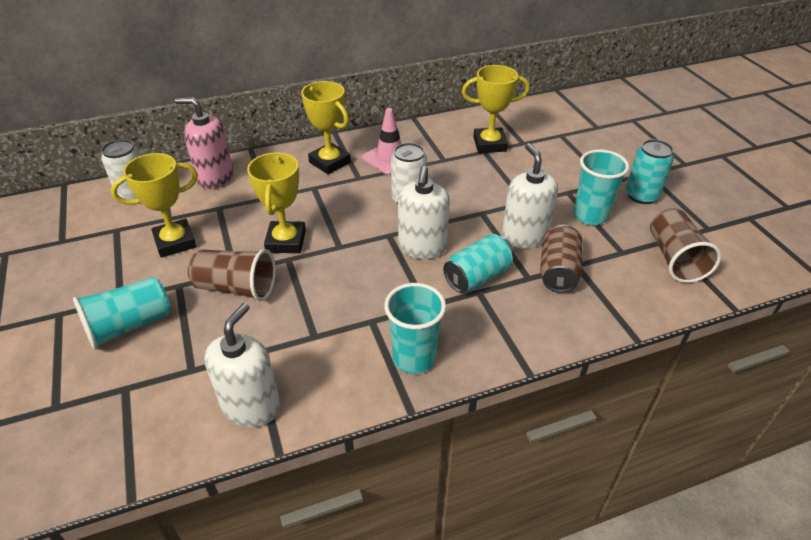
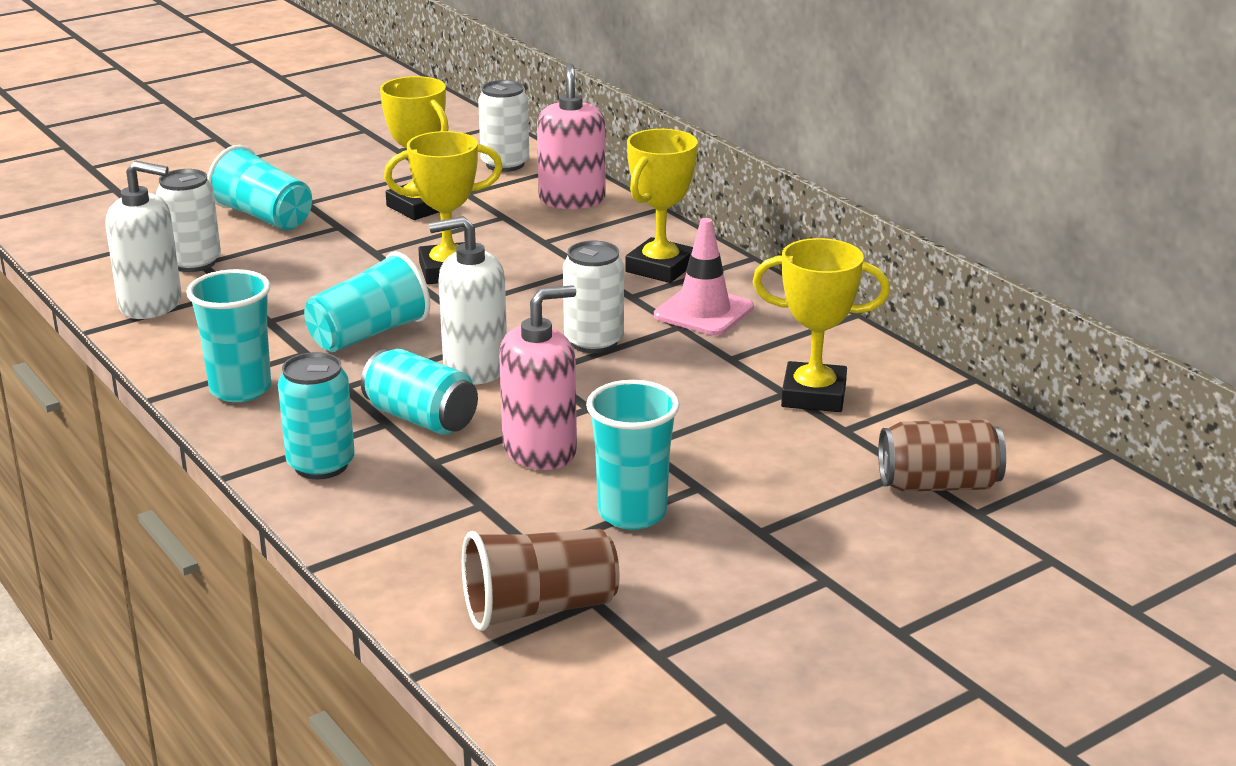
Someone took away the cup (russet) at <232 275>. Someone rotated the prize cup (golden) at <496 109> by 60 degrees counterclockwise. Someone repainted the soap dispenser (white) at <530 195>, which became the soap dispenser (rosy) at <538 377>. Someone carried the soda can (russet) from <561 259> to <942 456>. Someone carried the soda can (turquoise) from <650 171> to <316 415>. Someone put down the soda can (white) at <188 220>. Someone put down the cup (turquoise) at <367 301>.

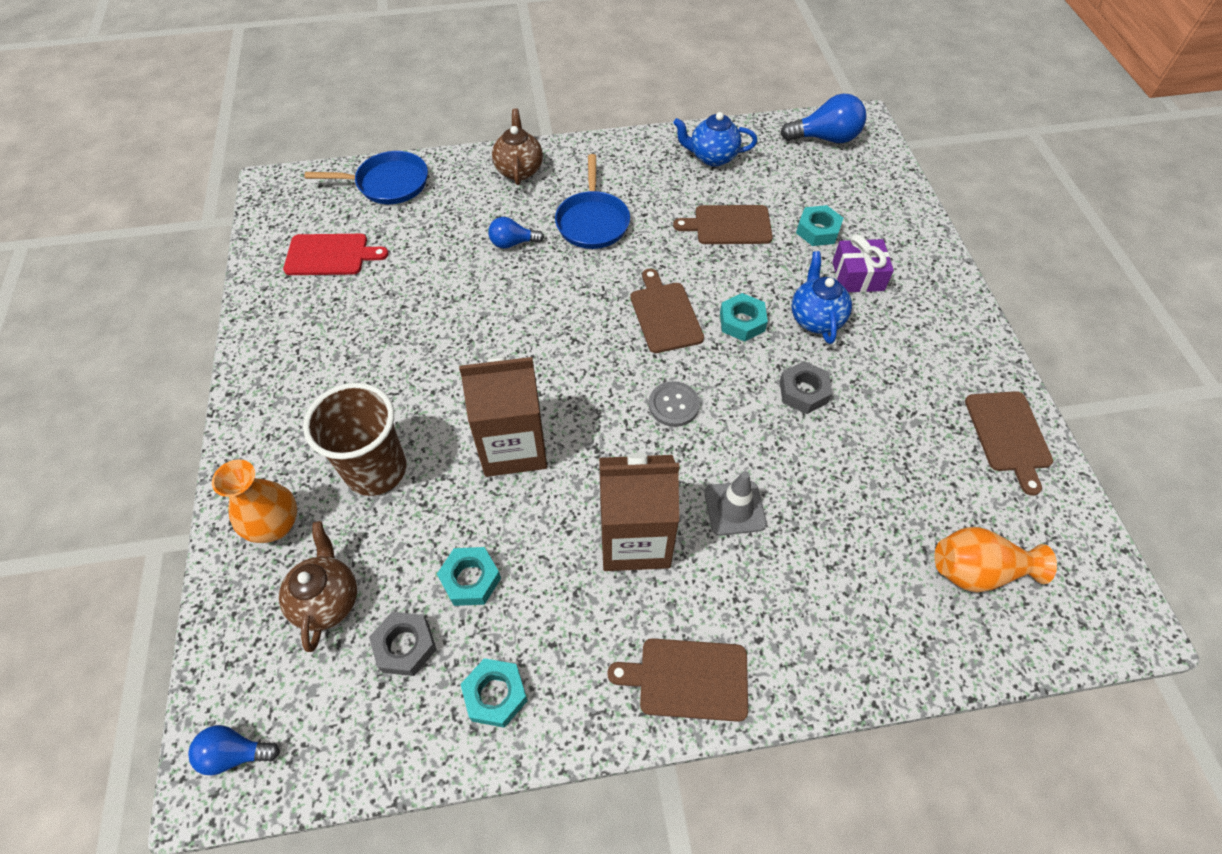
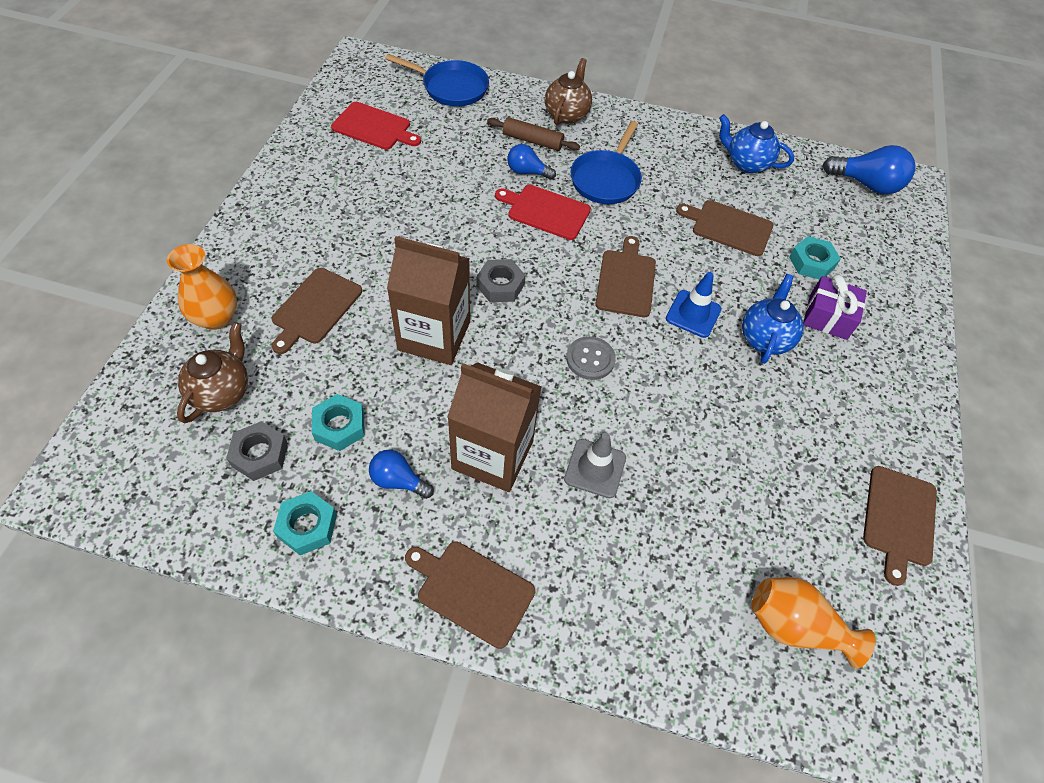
Someone carried the bulb (royal blue) from <234 750> to <401 474>. Someone swapped the cup (russet) at <354 439> for the chopping board (russet) at <316 311>. Someone swapped the hex nut (turquoise) at <744 317> for the traffic cone (royal blue) at <694 305>. Someone carried the hex nut (ash-grey) from <806 387> to <501 280>. Someone put down the dough roller (russet) at <533 134>. Someone put down the chopping board (red) at <543 212>.

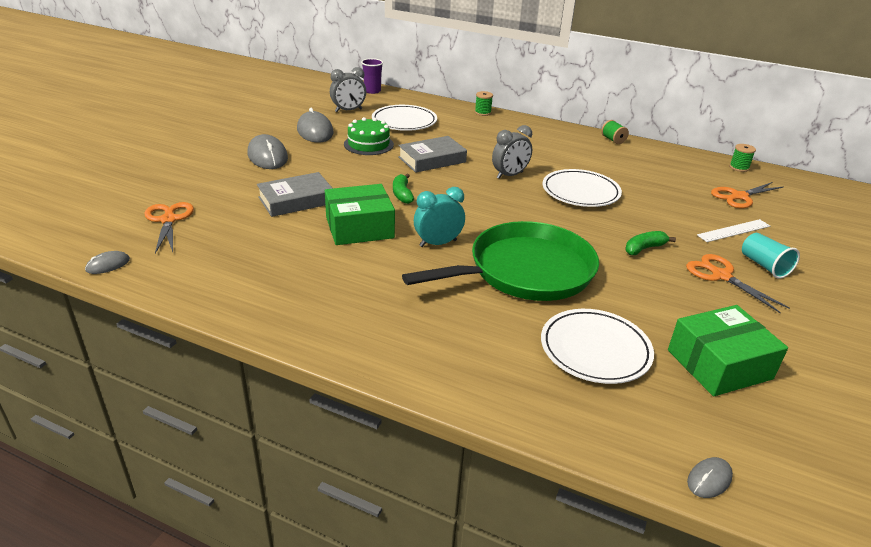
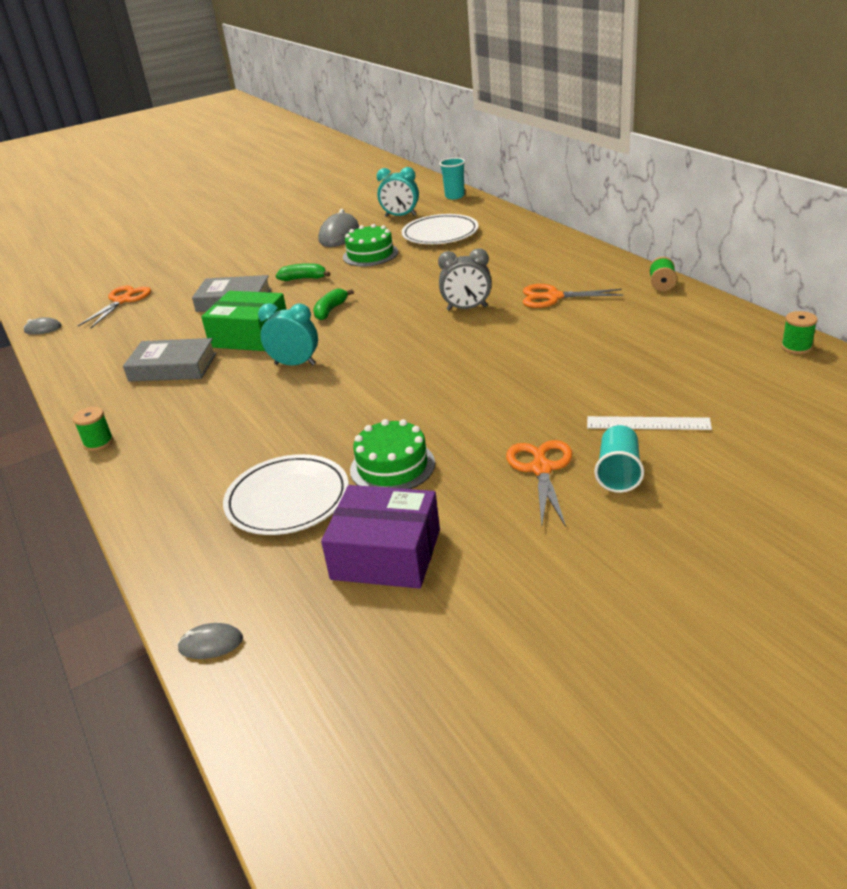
Someone took away the computer mouse (ash-grey) at <267 151>. Someone repainted the alarm clock (ash-grey) at <348 89>, which became the alarm clock (turquoise) at <398 192>. Someone repainted the cup (purple) at <372 76>, which became the cup (turquoise) at <452 178>. Someone carried the hardcover (ash-grey) from <432 154> to <170 360>. Someone took away the skillet (leaf-green) at <500 261>. Someone carried the spool (leaf-green) from <484 103> to <93 429>. Someone took away the plate (white) at <582 188>. Someone carried the banana (leaf-green) from <650 243> to <303 272>. Someone repainted the parcel (leaf-green) at <728 350>, which became the parcel (purple) at <380 537>. Someone carried the scissors (bright orange) from <747 195> to <573 296>. Someone put down the layer cake (leaf-green) at <392 454>.

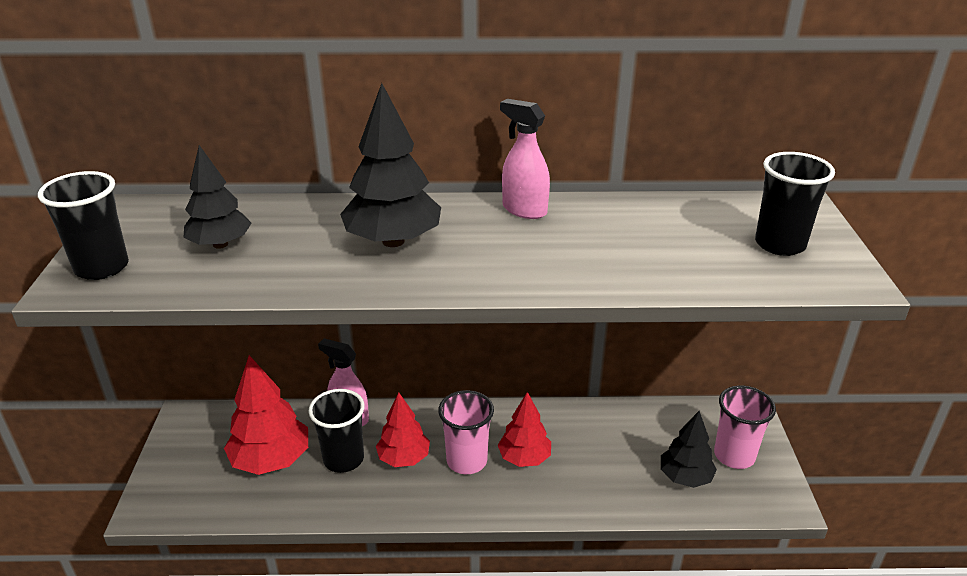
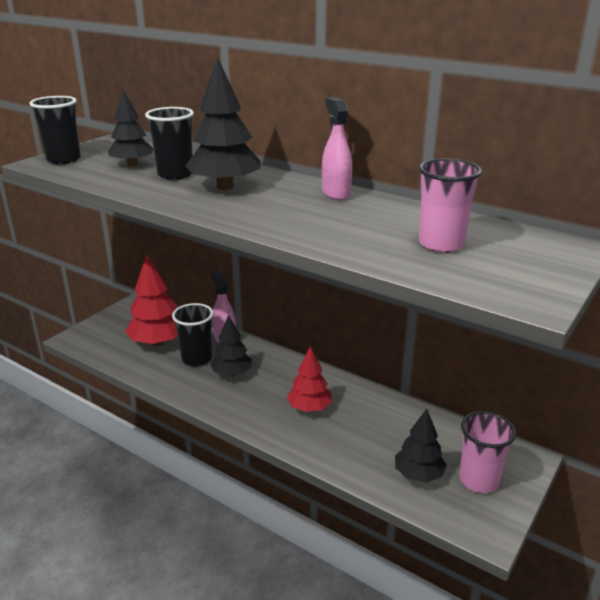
Someone repainted the tree (red) at <403 429>, which became the tree (black) at <231 346>. Someone carried the cup (rosy) from <466 432> to <450 205>. Someone carried the cup (black) from <795 204> to <169 143>.

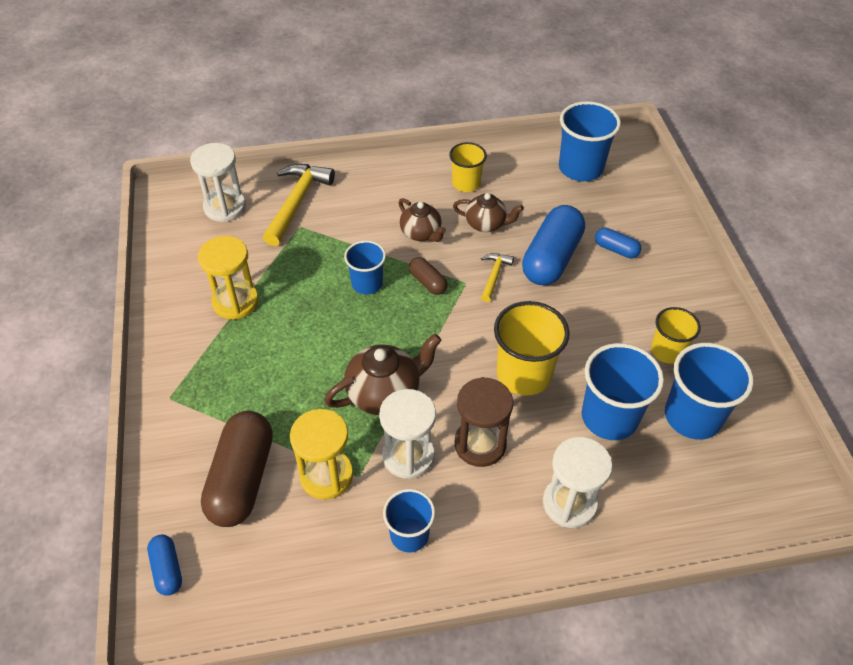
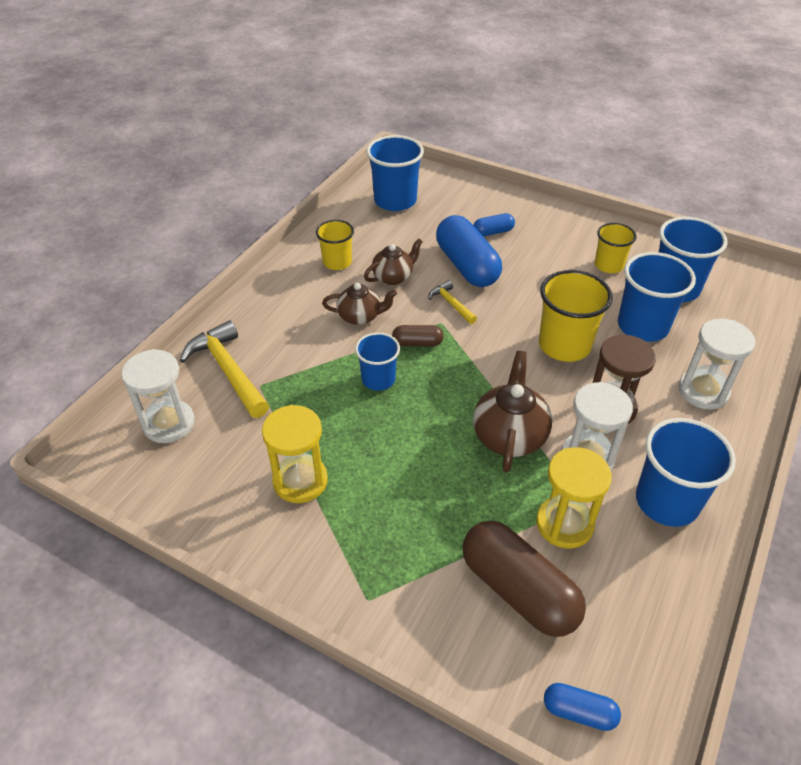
Someone scaled the cup (royal blue) at <409 521> by 1.62.

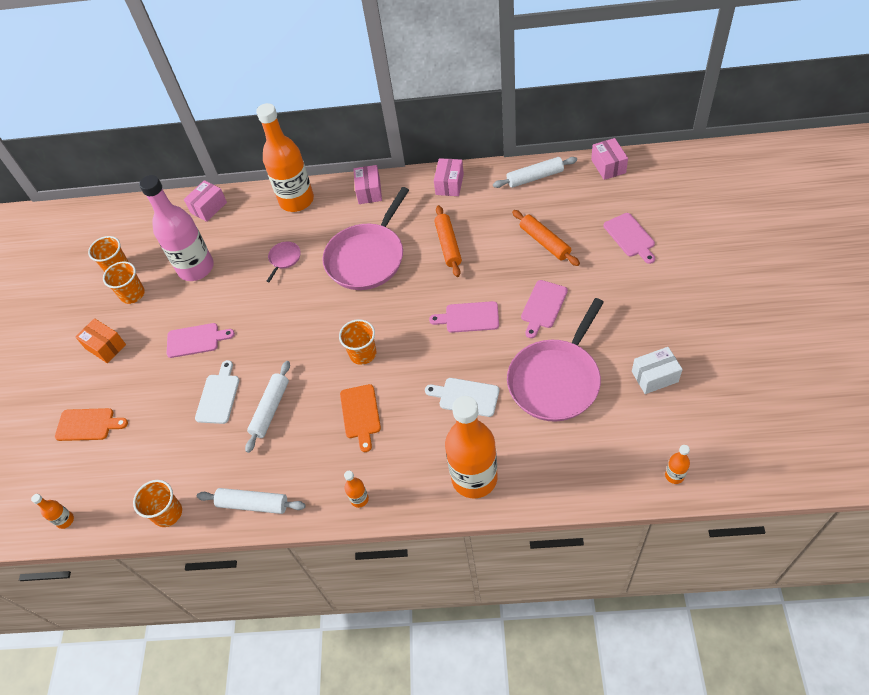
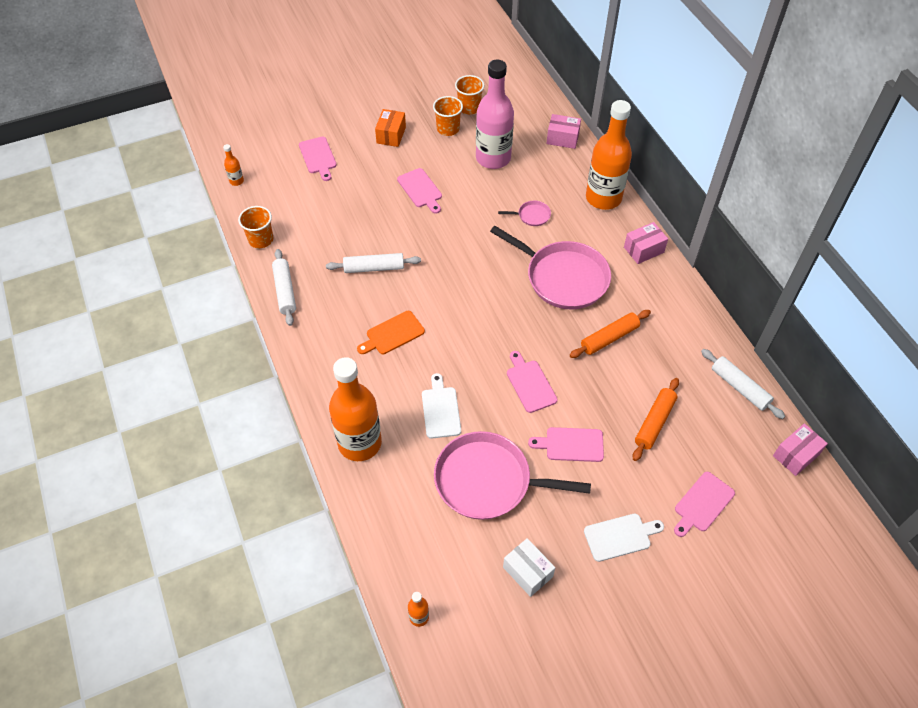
Someone repainted the chopping board (bright orange) at <91 424>, which became the chopping board (rosy) at <318 159>. Someone carried the chopping board (white) from <217 392> to <624 538>. Someone rotated the skillet (rosy) at <365 238> by 150 degrees counterclockwise. Someone took away the cup (bright orange) at <357 342>. Someone took away the flask (bright orange) at <356 489>. Someone took away the parcel (rosy) at <449 177>.

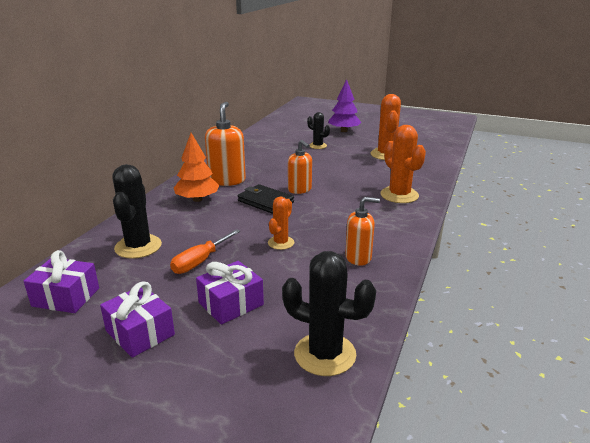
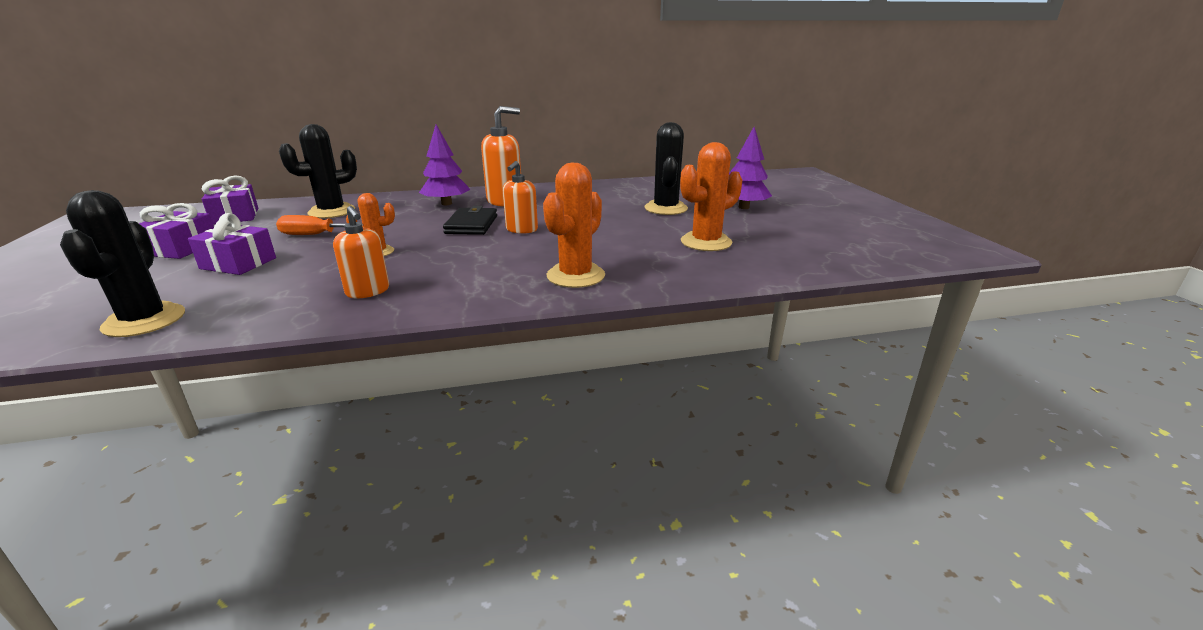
Someone repainted the tree (bright orange) at <196 167>, which became the tree (purple) at <444 165>. Someone scaled the saguaro cactus (black) at <318 130> by 1.70.

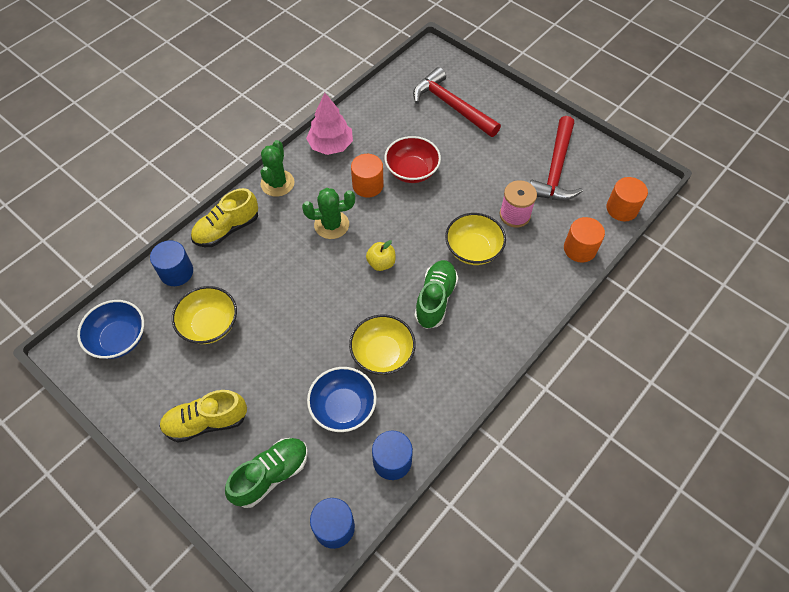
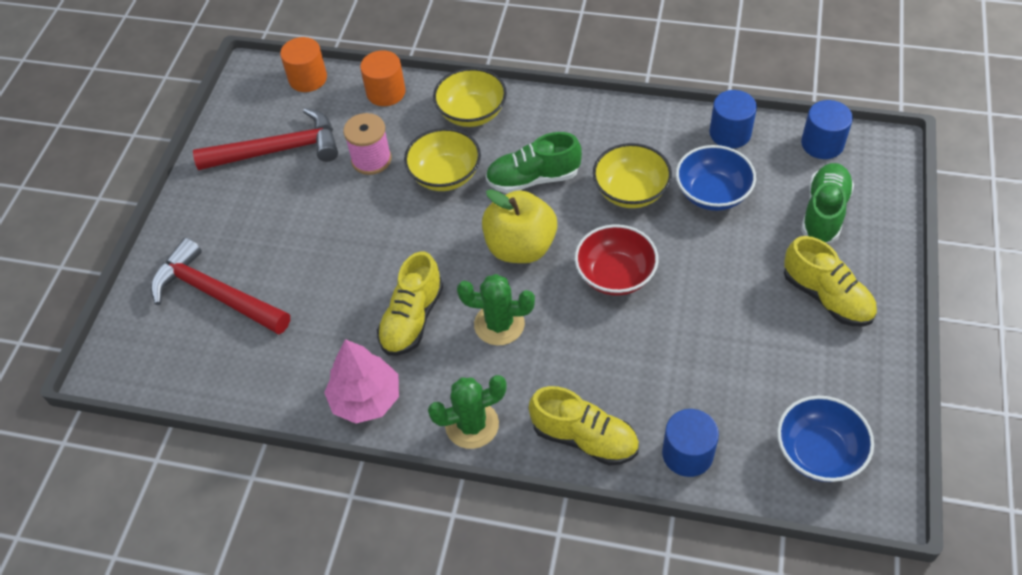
Someone carried the serving bowl (golden) from <204 315> to <470 97>. Someone rotated the shoe (leaf-green) at <266 473> by 90 degrees clockwise. Someone rotated the saguaro cactus (leaf-green) at <328 213> by 45 degrees counterclockwise. Someone swapped the solid cylinder (bright orange) at <367 176> for the shoe (golden) at <410 303>. Someone scaled the apple (golden) at <381 255> by 1.89. Someone carried the serving bowl (red) from <412 159> to <616 260>. Someone rotated the hammer (red) at <457 102> by 105 degrees clockwise.

